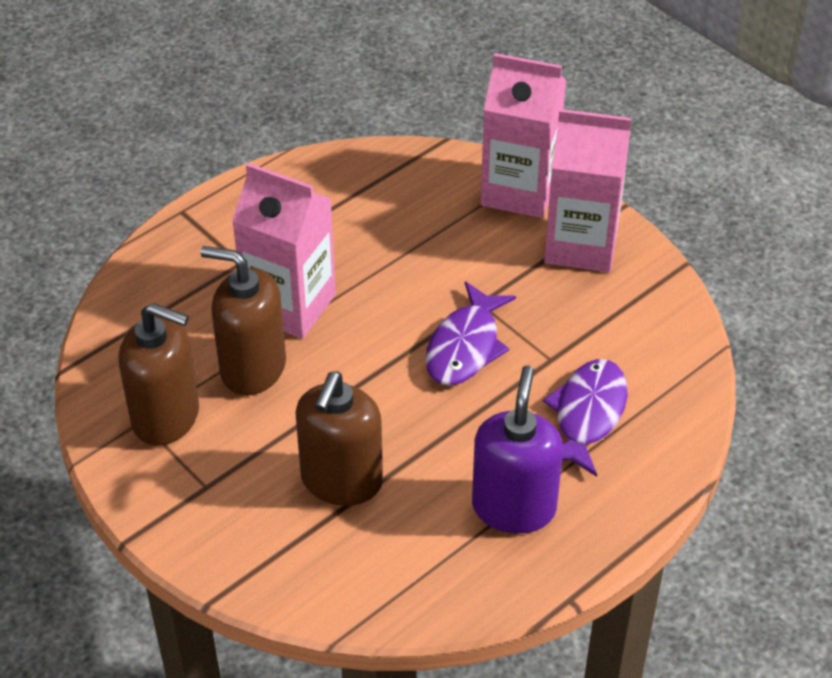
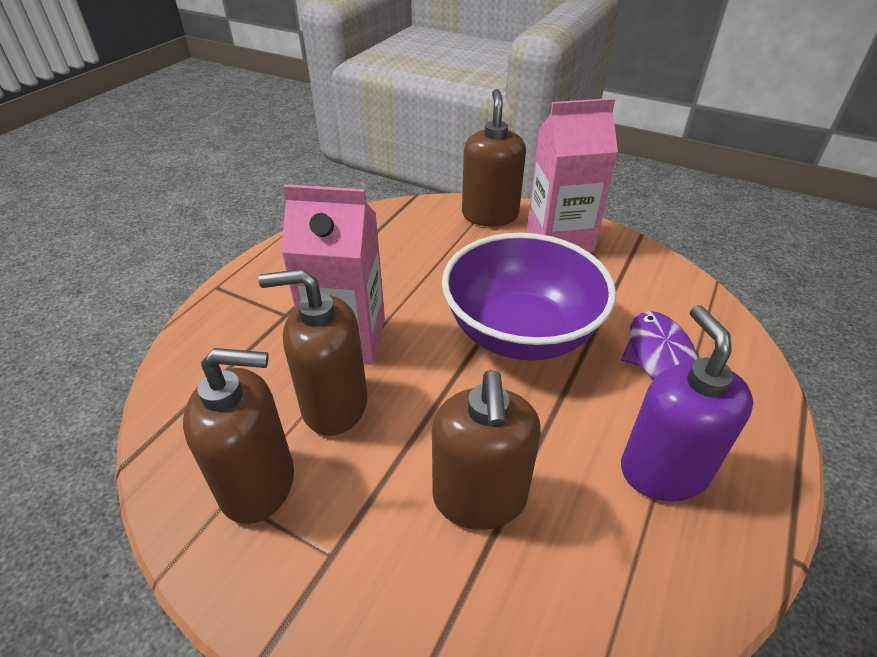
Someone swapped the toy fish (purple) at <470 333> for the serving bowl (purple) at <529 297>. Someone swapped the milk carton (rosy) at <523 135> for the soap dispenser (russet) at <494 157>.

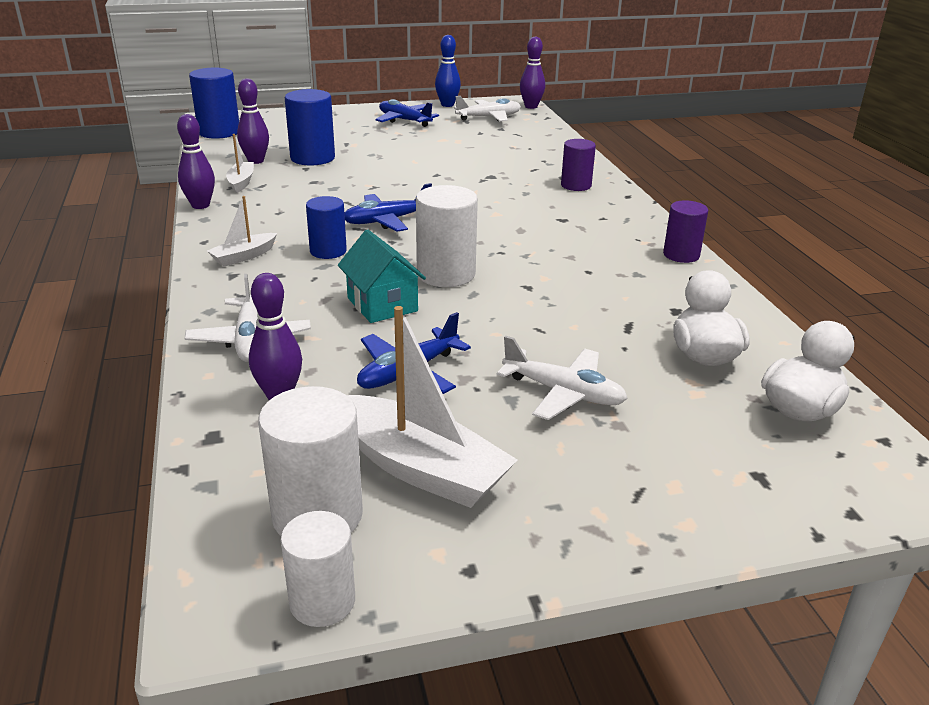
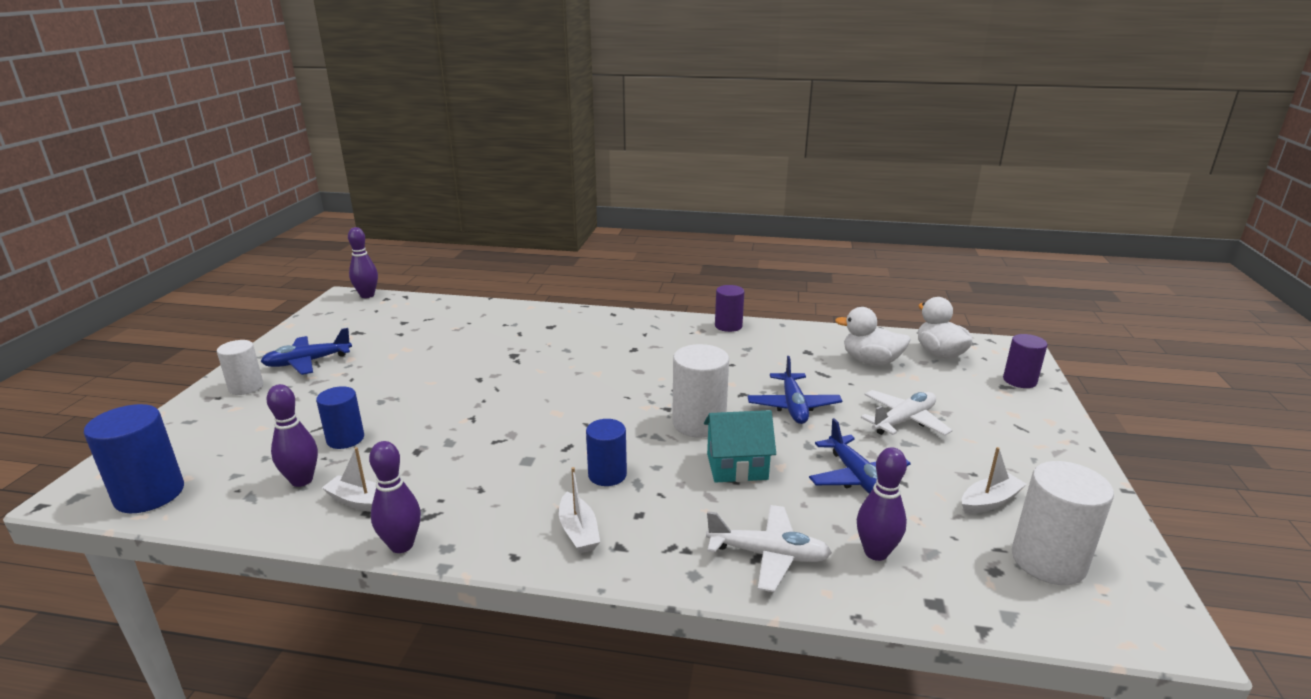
Someone carried the solid cylinder (white) from <318 569> to <240 367>. Someone scaled the solid cylinder (royal blue) at <310 127> by 0.65. Someone carried the toy plane (royal blue) from <388 207> to <794 390>. Someone scaled the toy boat (white) at <432 407> by 0.52. Someone took away the skittle (royal blue) at <448 71>. Someone took away the toy plane (white) at <487 108>. Someone carried the solid cylinder (purple) from <578 165> to <1025 361>.

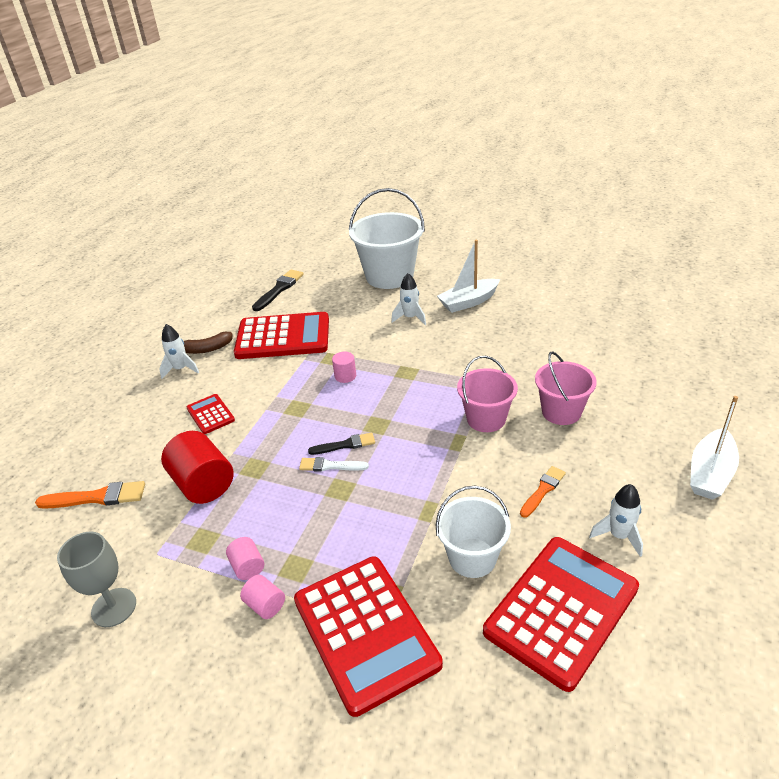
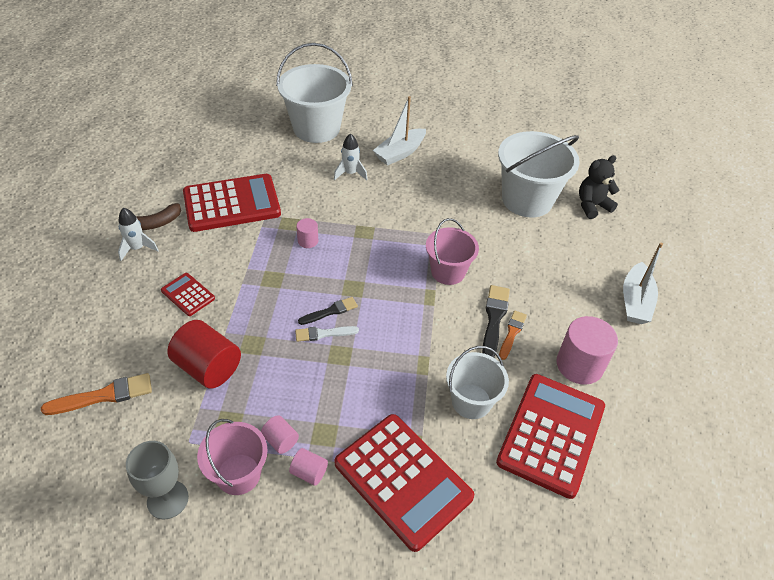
Someone carried the paint brush (black) from <278 290> to <496 321>. Someone carried the bucket (rosy) from <566 388> to <232 457>. Someone swapped the spaceship (white) at <616 520> for the solid cylinder (rosy) at <587 350>. Someone put down the bucket (white) at <539 174>. Someone put down the stuffed bear (black) at <599 187>.

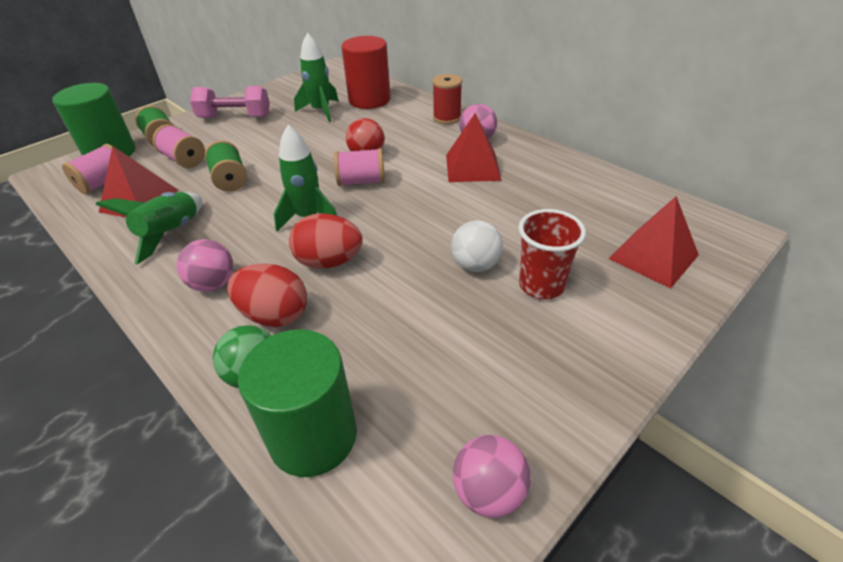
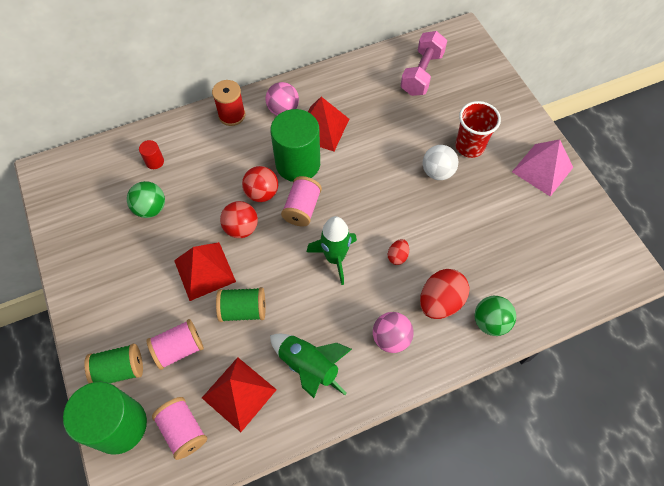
Someone carried the dumbbell (rosy) from <230 102> to <424 63>. Someone carried the solid cylinder (leaf-green) from <297 403> to <295 145>. Someone scaled the egg (red) at <326 241> by 0.50. Someone swapped the spaceship (leaf-green) at <316 77> for the play ball (leaf-green) at <146 199>. Someone scaled the solid cylinder (red) at <366 72> by 0.41. Someone took away the play ball (rosy) at <492 476>. Someone carried the pyramid shape (red) from <654 242> to <205 271>. Someone put down the play ball (red) at <239 219>. Someone put down the pyramid shape (rosy) at <542 168>.

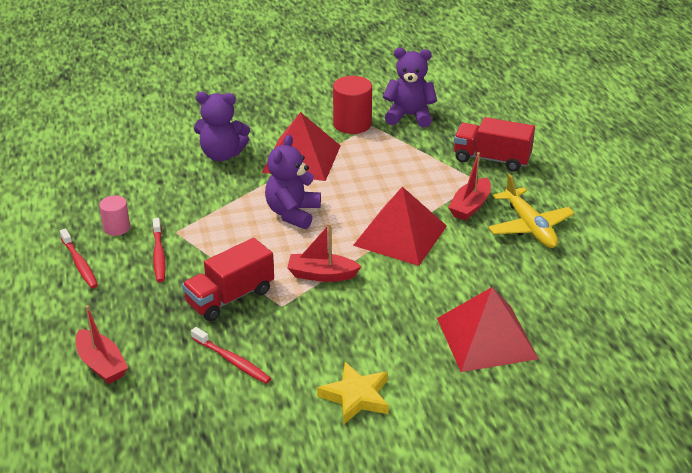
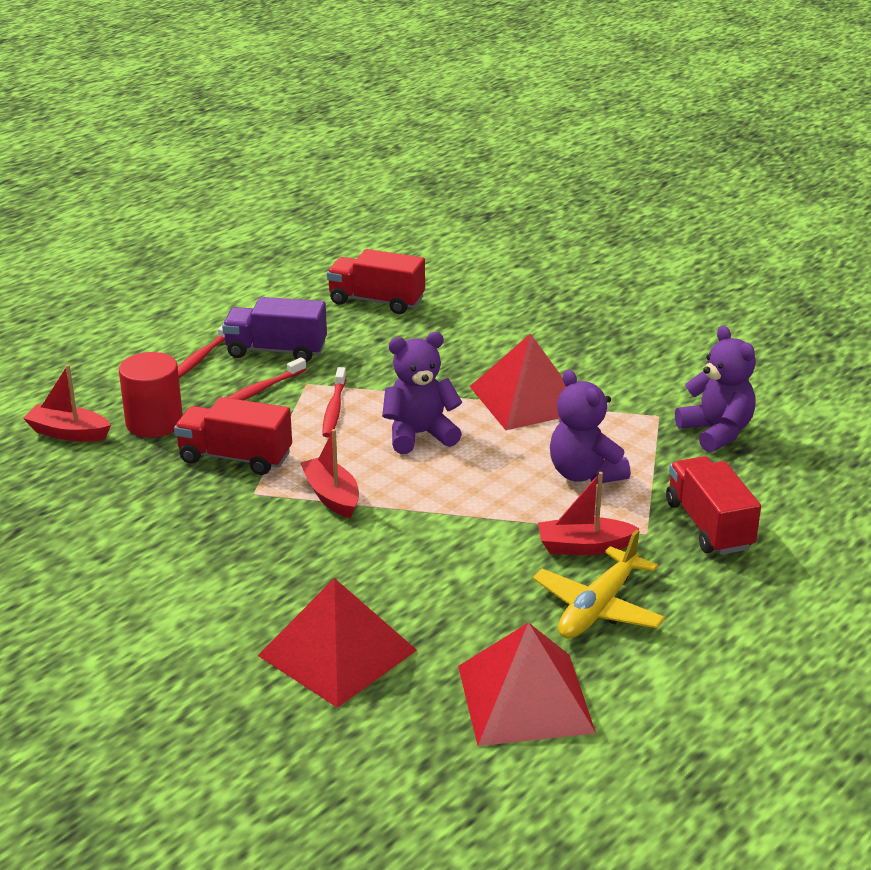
Someone rotated the toy boat (red) at <101 344> by 90 degrees clockwise. Someone swapped the solid cylinder (rosy) at <114 215> for the toy truck (purple) at <274 329>. Someone carried the toothbrush (red) from <231 355> to <334 402>. Someone carried the stuffed bear (purple) from <222 126> to <590 427>. Someone took away the star (golden) at <353 393>. Someone carried the solid cylinder (red) from <352 105> to <151 395>. Someone carried the pyramid shape (red) from <400 226> to <527 684>. Someone put down the toy truck (red) at <376 281>.

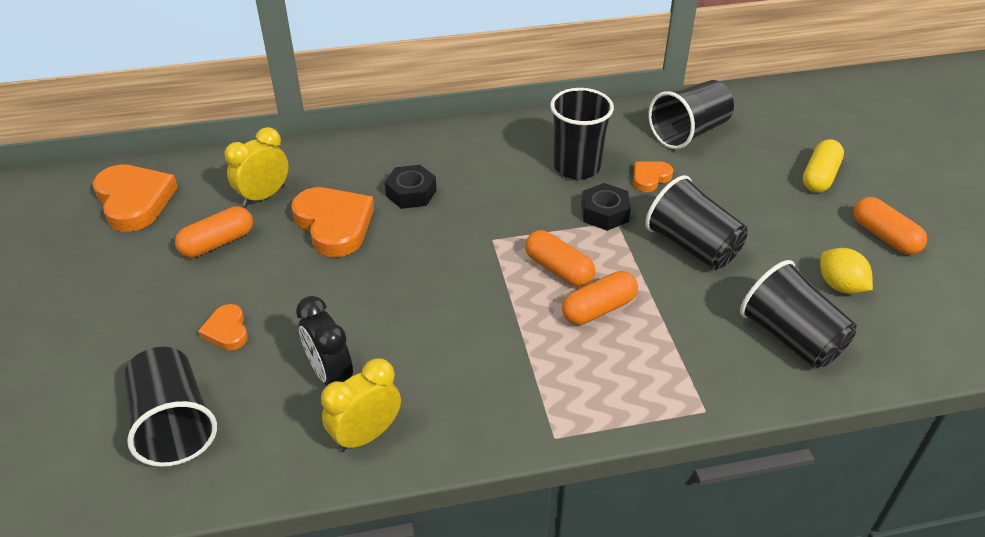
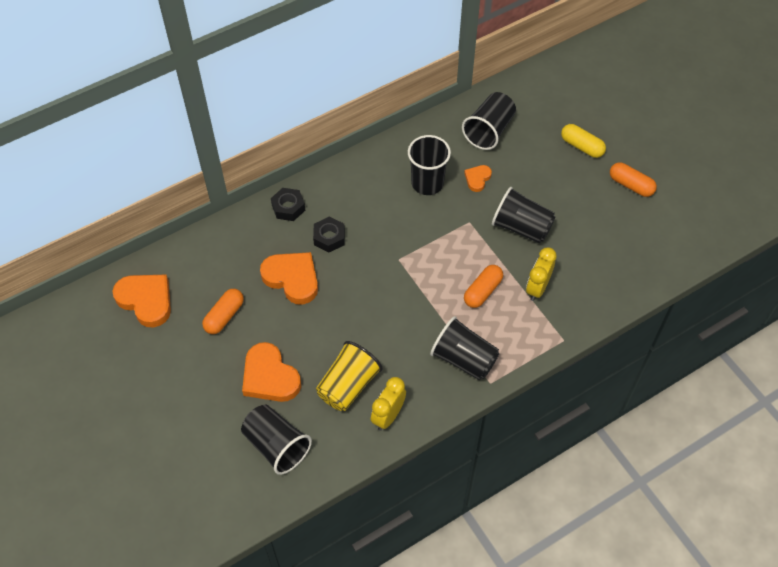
Someone scaled the love heart (bright orange) at <223 327> by 1.92. Someone carried the alarm clock (golden) from <256 167> to <541 274>. Someone swapped the alarm clock (black) at <324 341> for the cup (golden) at <349 376>. Someone took away the pill shape (bright orange) at <560 258>. Someone carried the hex nut (black) from <606 207> to <288 204>. Someone carried the cup (black) from <798 314> to <464 348>. Someone rotated the pill shape (golden) at <823 166> by 60 degrees counterclockwise. Someone took away the toy lemon (golden) at <846 271>.

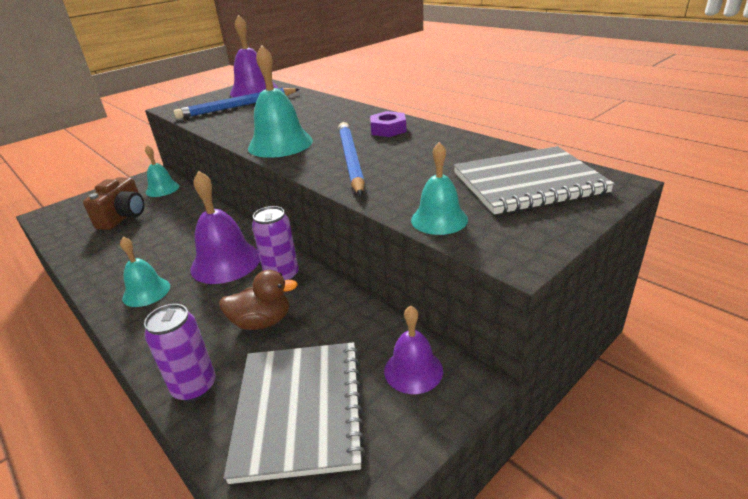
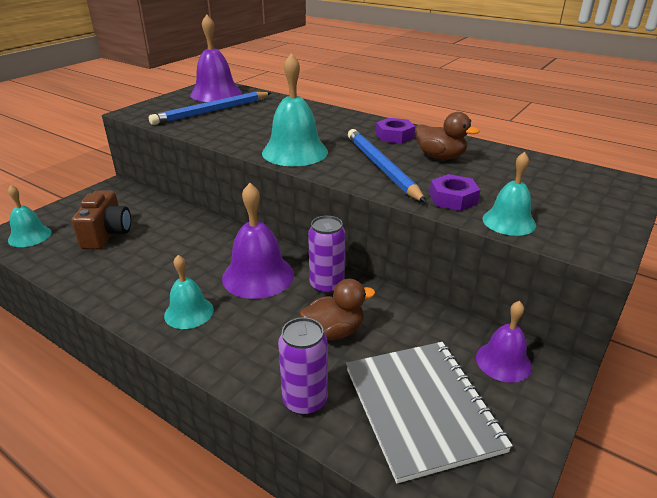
Someone carried the bell (turquoise) from <162 171> to <30 216>. Someone took away the notebook (ash-grey) at <534 180>. Someone put down the rubber duck (russet) at <447 136>. Someone put down the hex nut (purple) at <454 192>.

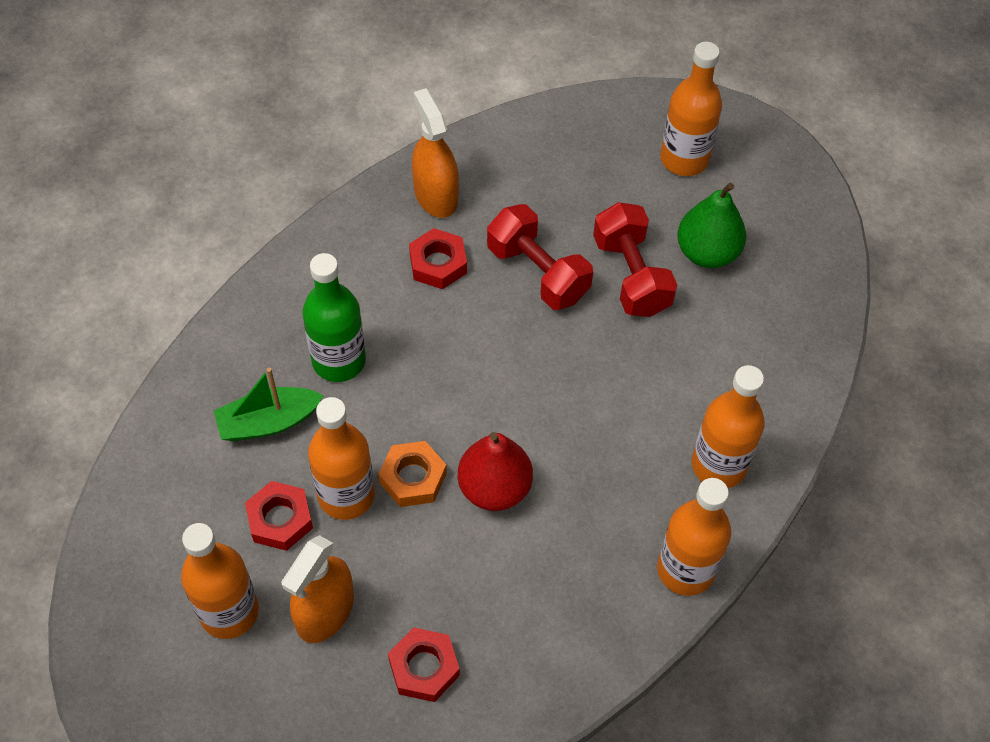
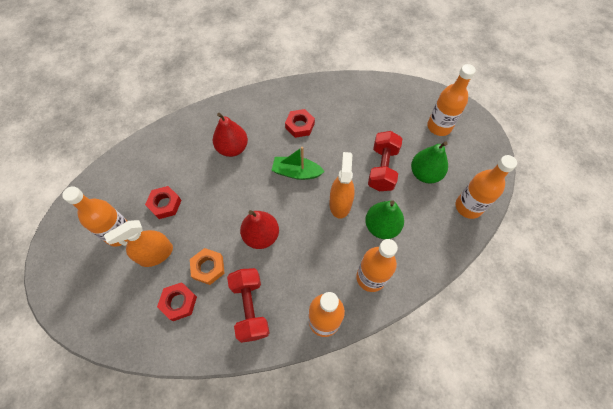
Someone carried the toy boat (leaf-green) from <269 404> to <298 163>. Someone swapped the flask (leaf-green) at <334 317> for the pear (red) at <230 135>. Someone carried the flask (bright orange) from <341 458> to <486 187>. Someone carried the hex nut (bright orange) from <413 474> to <207 266>. Someone carried the spray cleaner (bright orange) from <435 153> to <342 185>. Someone carried the dumbbell (red) from <540 257> to <248 305>. Someone put down the pear (leaf-green) at <384 219>.

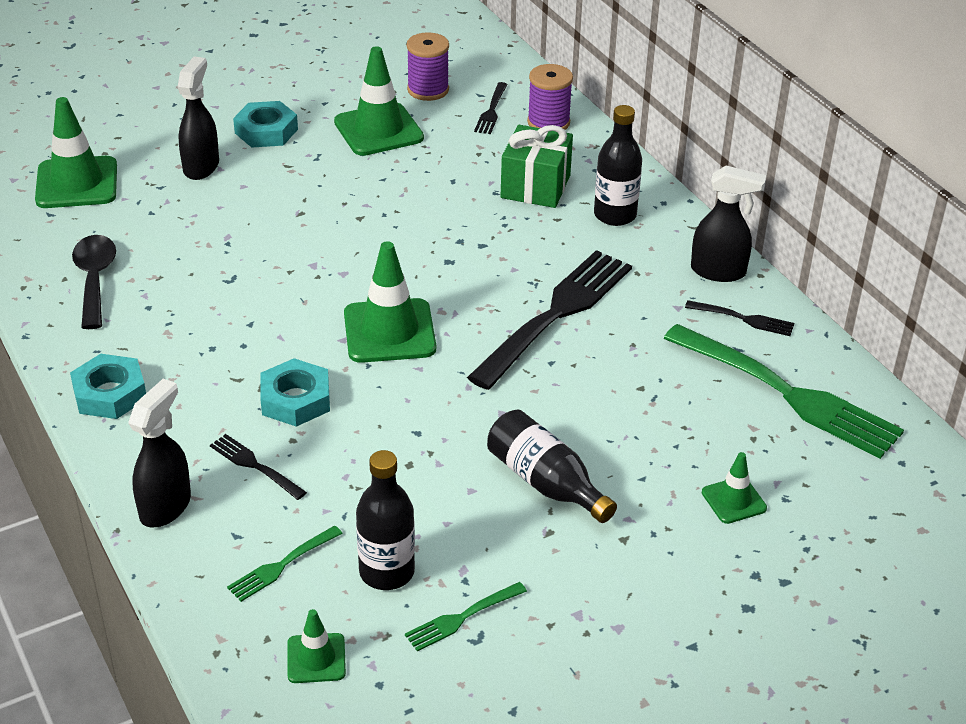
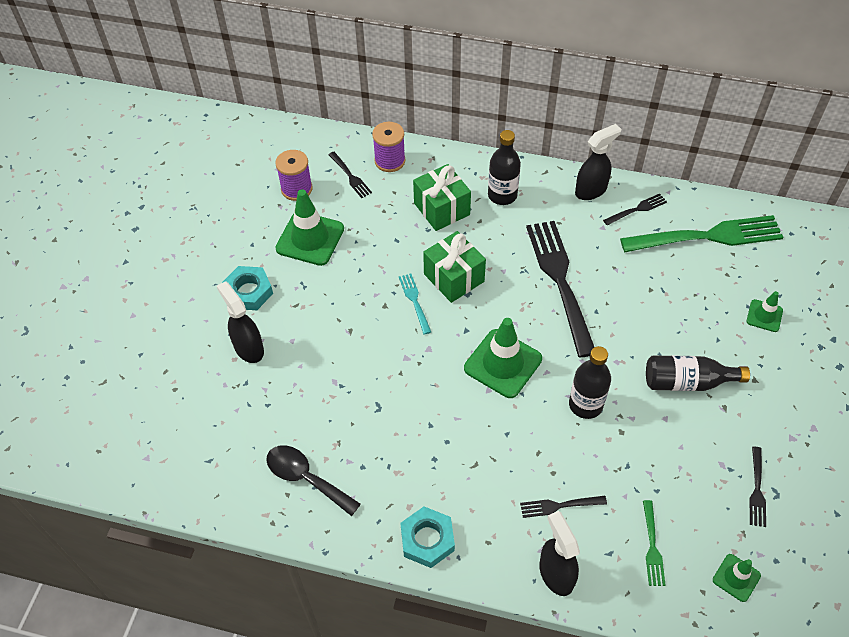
Someone took away the traffic cone (leaf-green) at <76 152>. Someone took away the hex nut (turquoise) at <295 392>. Someone carried the flask (black) from <385 520> to <590 382>. Someone repainted the dinner fork (leaf-green) at <466 616>, which became the dinner fork (black) at <757 487>. Someone put down the dinner fork (turquoise) at <415 303>. Someone put down the present (leaf-green) at <454 267>.

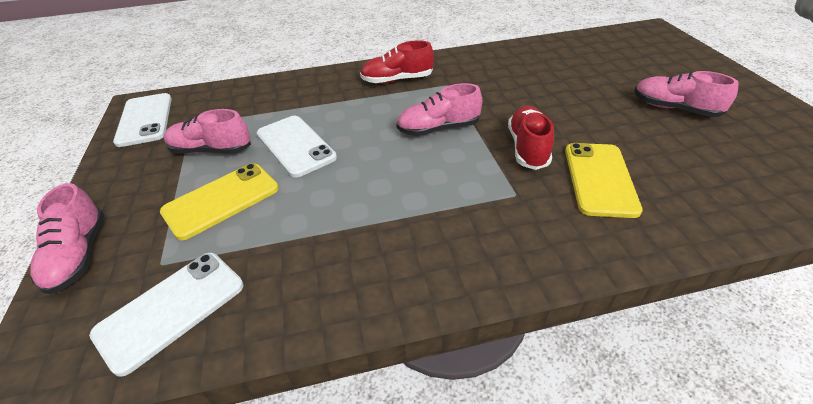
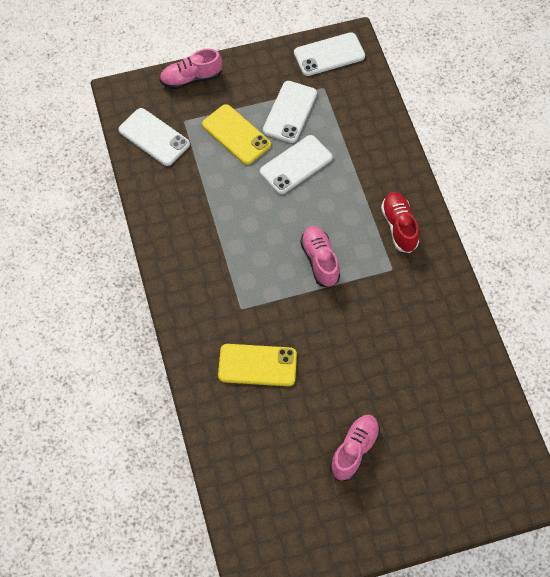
Someone swapped the shoe (rosy) at <207 131> for the smartphone (white) at <290 112>. Someone took away the shoe (red) at <531 138>.

